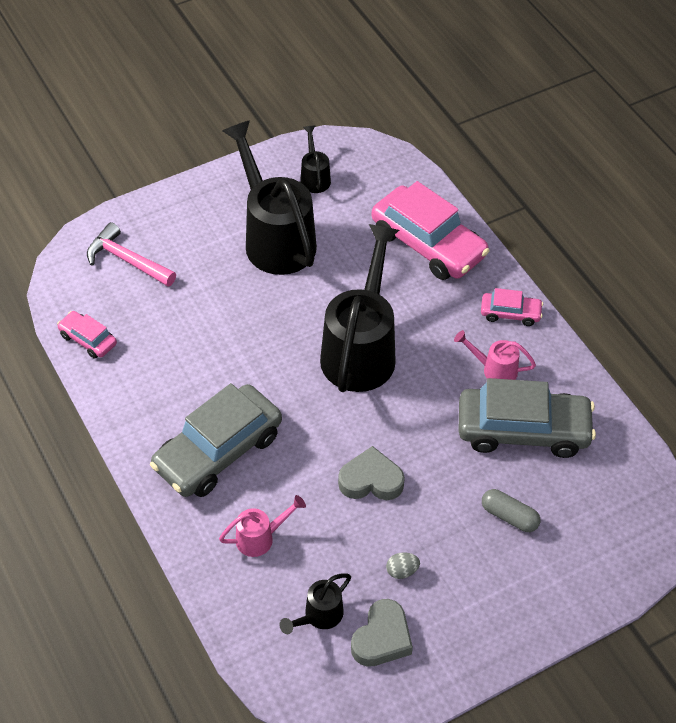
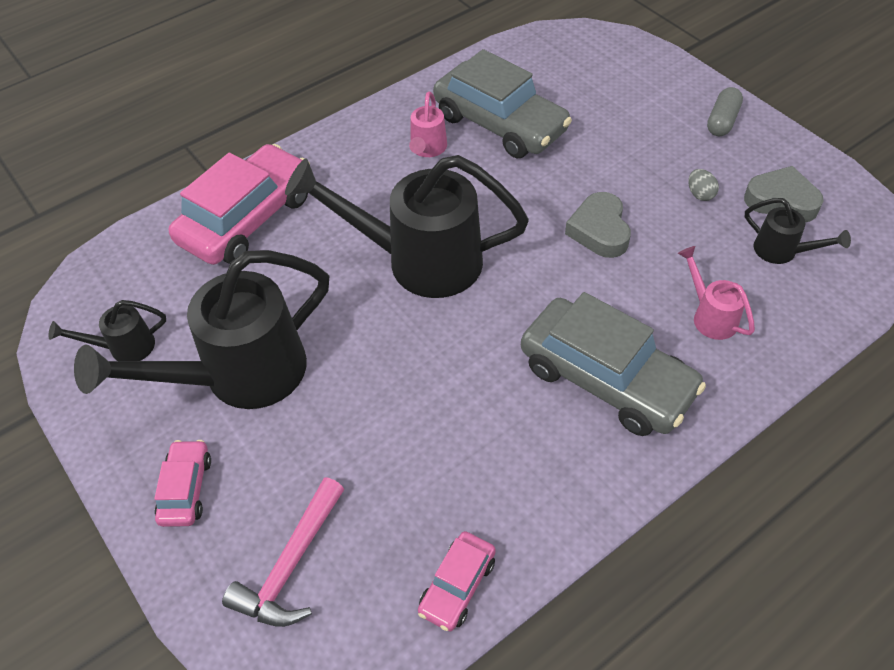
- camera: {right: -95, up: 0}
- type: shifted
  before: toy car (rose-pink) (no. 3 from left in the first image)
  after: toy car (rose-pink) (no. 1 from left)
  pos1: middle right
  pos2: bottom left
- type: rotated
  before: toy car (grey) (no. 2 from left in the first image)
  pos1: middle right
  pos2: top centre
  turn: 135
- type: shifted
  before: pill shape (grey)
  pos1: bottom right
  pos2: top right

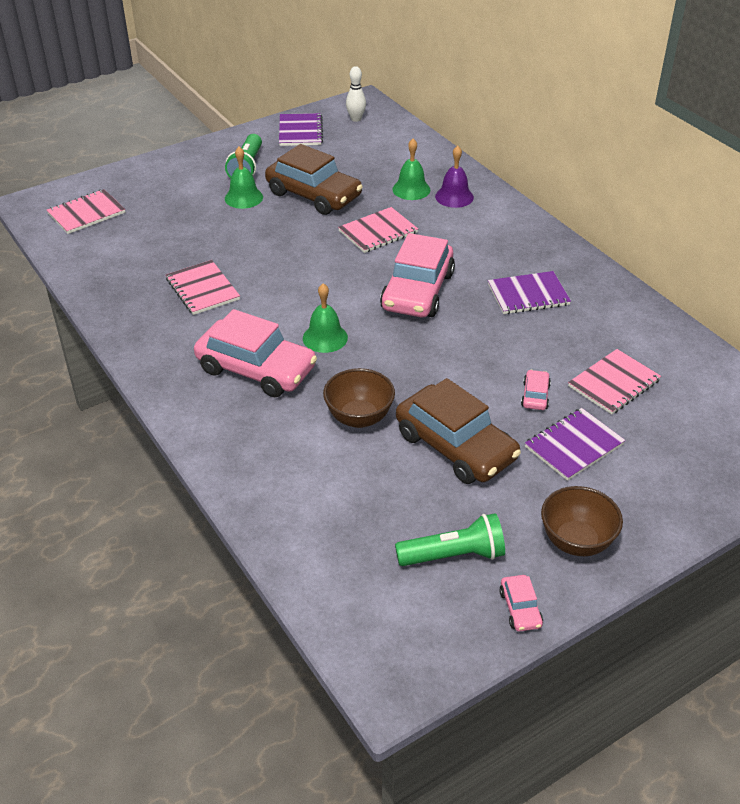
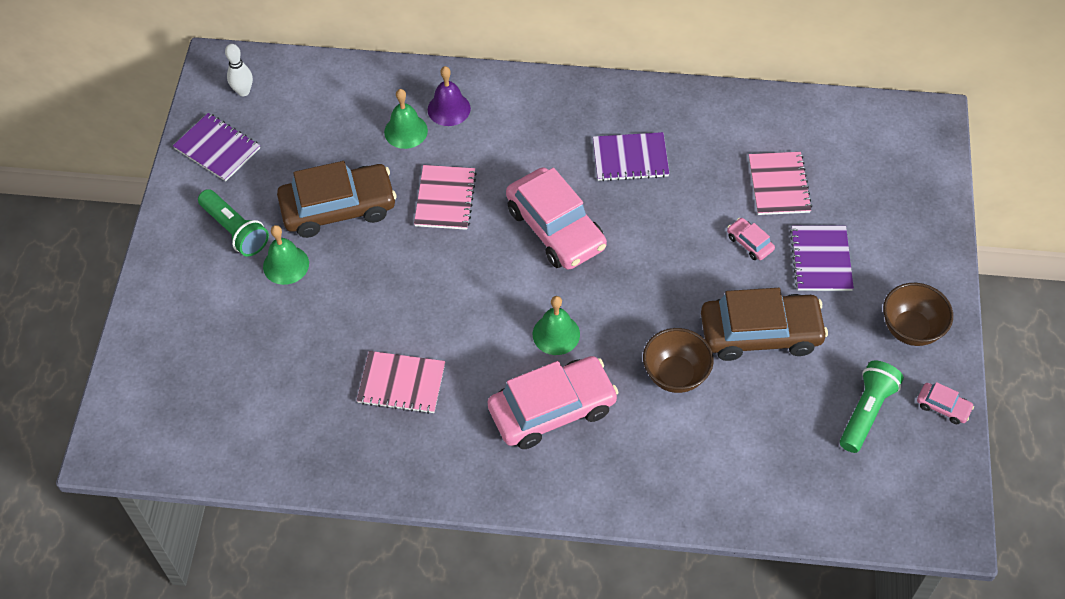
- camera: {right: -50, up: 15}
- type: rotated
  before: notepad (royal purple) (no. 2 from left)
  pos1: middle right
  pos2: top centre
  turn: 60
- type: gone
  before: notepad (rose-pink) (no. 1 from left)
  pos1: top left

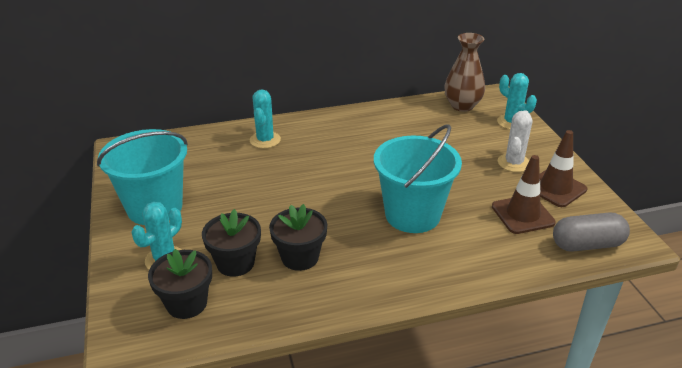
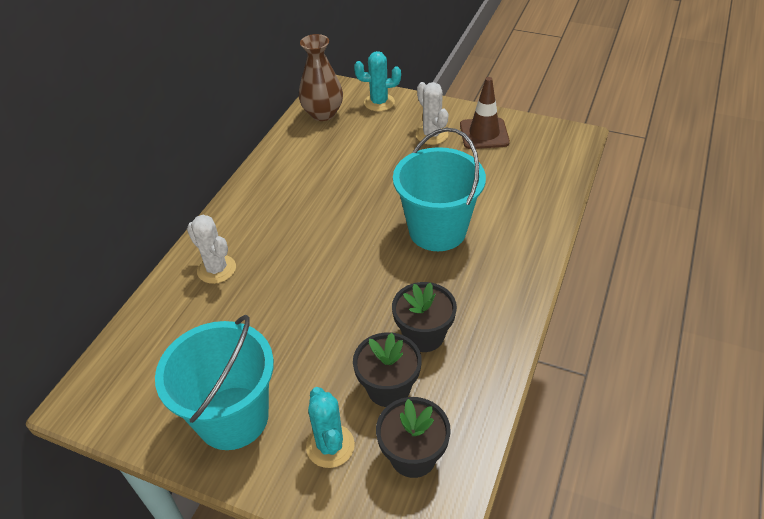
- camera: {right: -50, up: 10}
- type: repainted
  before: saguaro cactus (aqua) (no. 2 from left)
  after: saguaro cactus (white) (no. 1 from left)
  pos1: top centre
  pos2: middle left
- type: gone
  before: traffic cone (dark brown) (no. 1 from left)
  pos1: middle right
- type: gone
  before: pill shape (grey)
  pos1: middle right

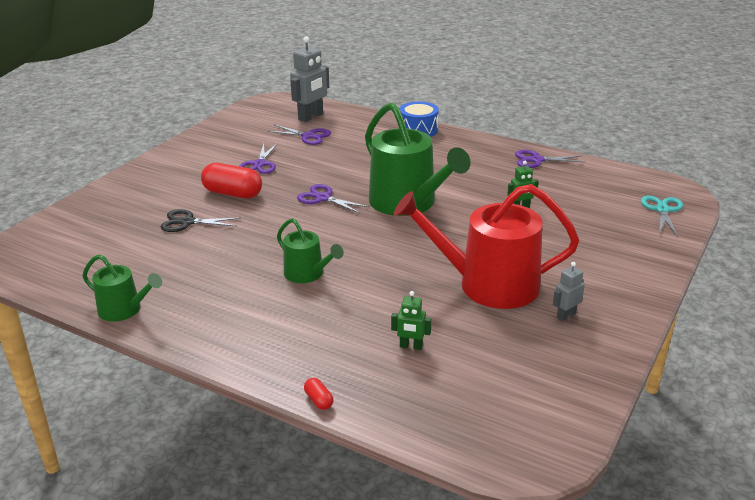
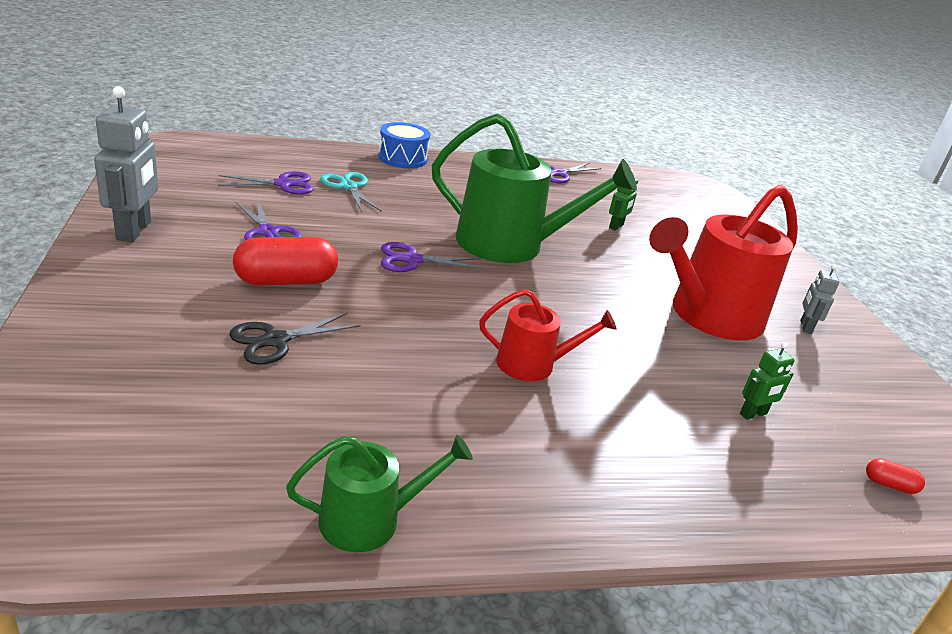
- camera: {right: -45, up: 0}
- type: shifted
  before: robot figure (grey) (no. 1 from left)
  pos1: top centre
  pos2: top left
- type: shifted
  before: scissors (aqua)
  pos1: middle right
  pos2: top centre
- type: repainted
  before: watering can (emerald) (no. 2 from left)
  after: watering can (scarlet) (no. 1 from left)
  pos1: centre
  pos2: centre
- type: shifted
  before: pill shape (scarlet) (no. 2 from left)
  pos1: bottom centre
  pos2: bottom right

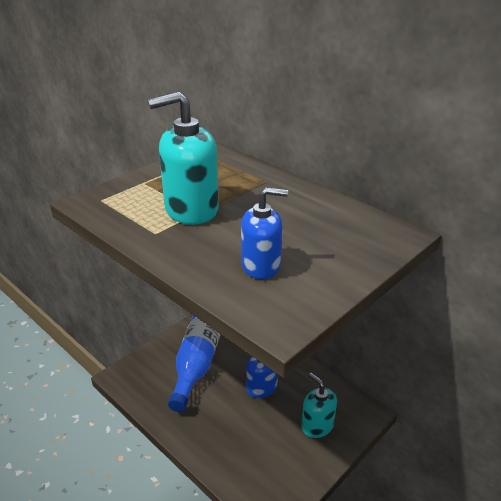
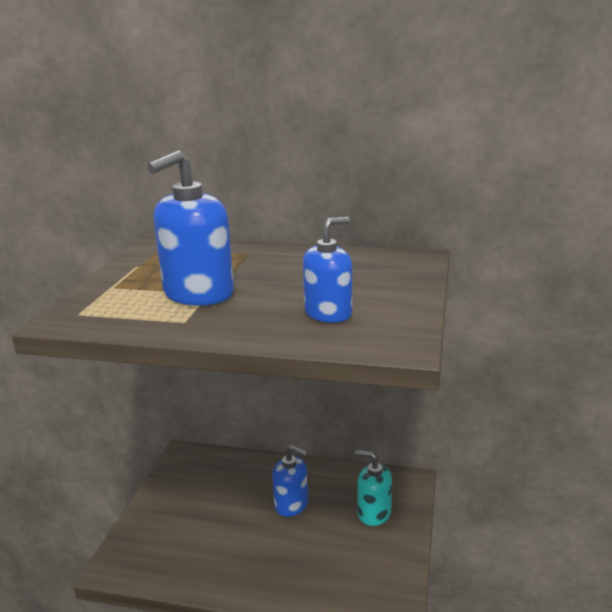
- camera: {right: -30, up: -10}
- type: repainted
  before: pump bottle (aqua) (no. 1 from left)
  after: pump bottle (royal blue) (no. 1 from left)
  pos1: top centre
  pos2: middle left
- type: gone
  before: bottle (royal blue)
  pos1: bottom centre

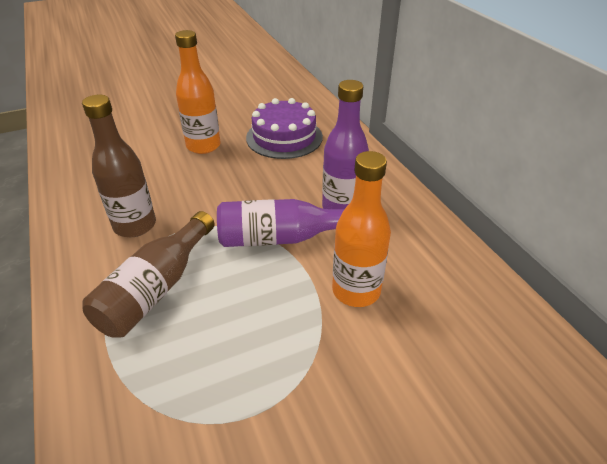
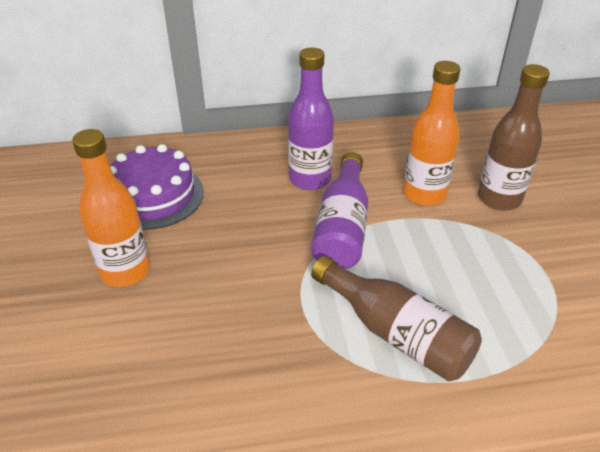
- camera: {right: -75, up: 0}
- type: shifted
  before: bottle (dark brown) (no. 1 from left in the first image)
  after: bottle (dark brown) (no. 2 from left)
  pos1: middle left
  pos2: top right

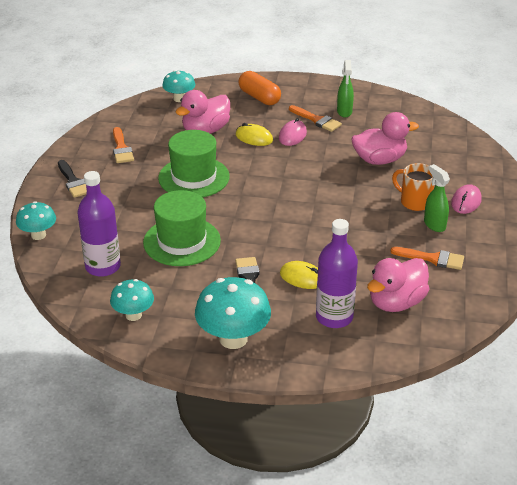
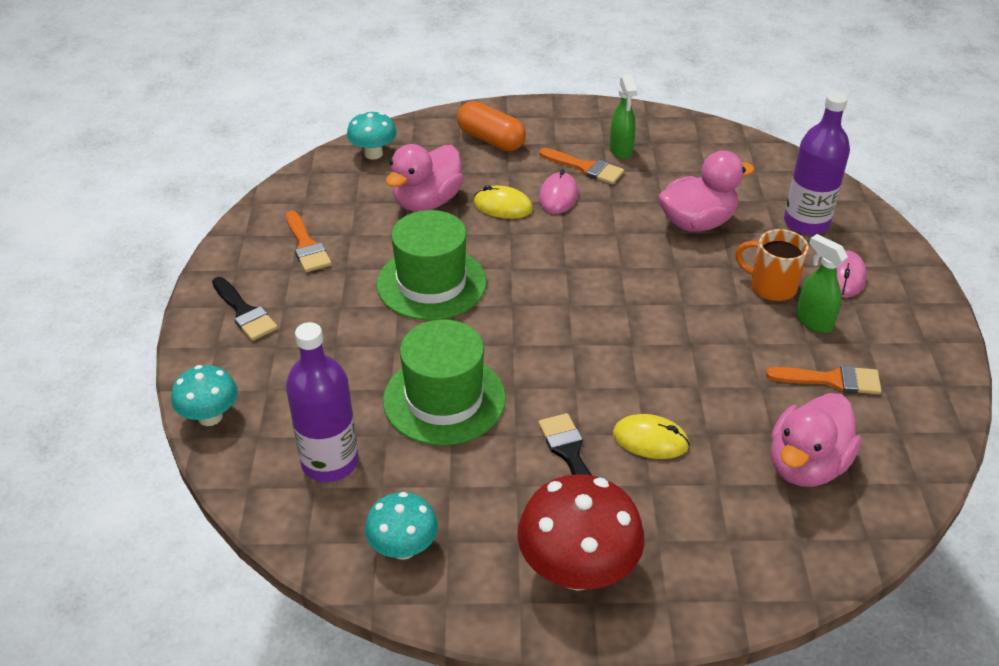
- camera: {right: -10, up: 5}
- type: repainted
  before: fungus (aqua) (no. 4 from left)
  after: fungus (scarlet)
  pos1: centre
  pos2: bottom centre
- type: shifted
  before: bottle (royal purple) (no. 2 from left)
  pos1: centre
  pos2: top right

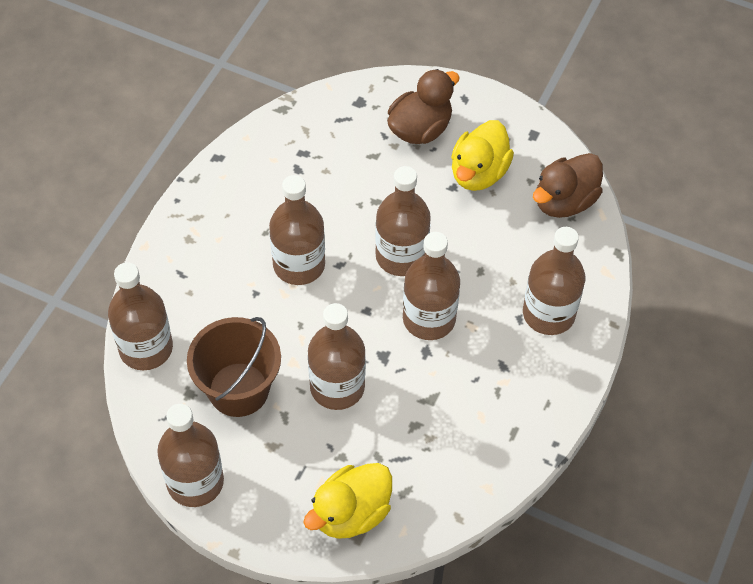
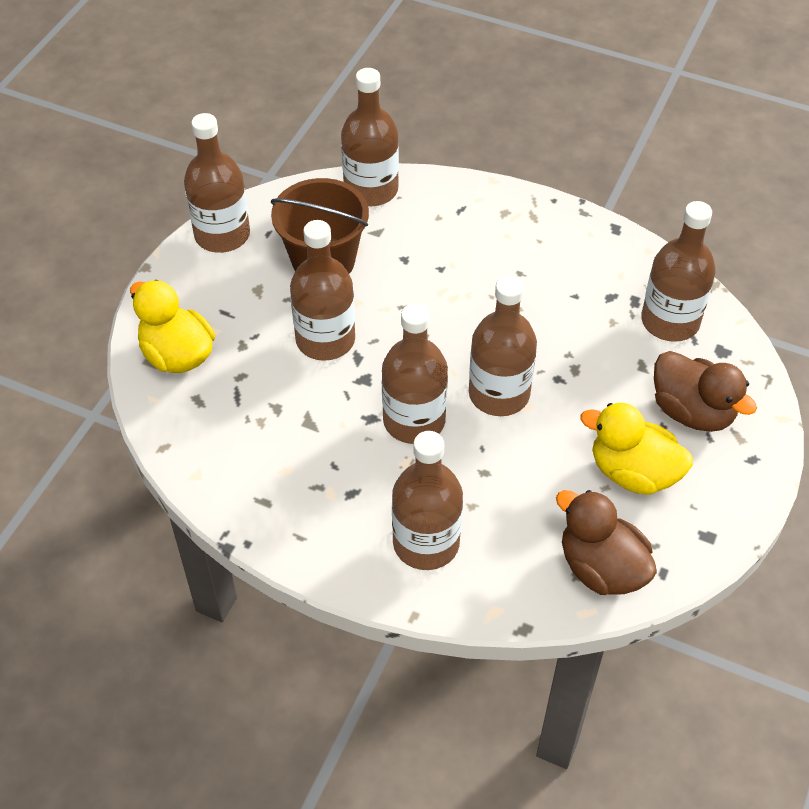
- camera: {right: 90, up: -5}
- type: shifted
  before: bottle (dark brown) (no. 3 from left in the first image)
  after: bottle (dark brown) (no. 7 from left)
  pos1: centre
  pos2: middle right

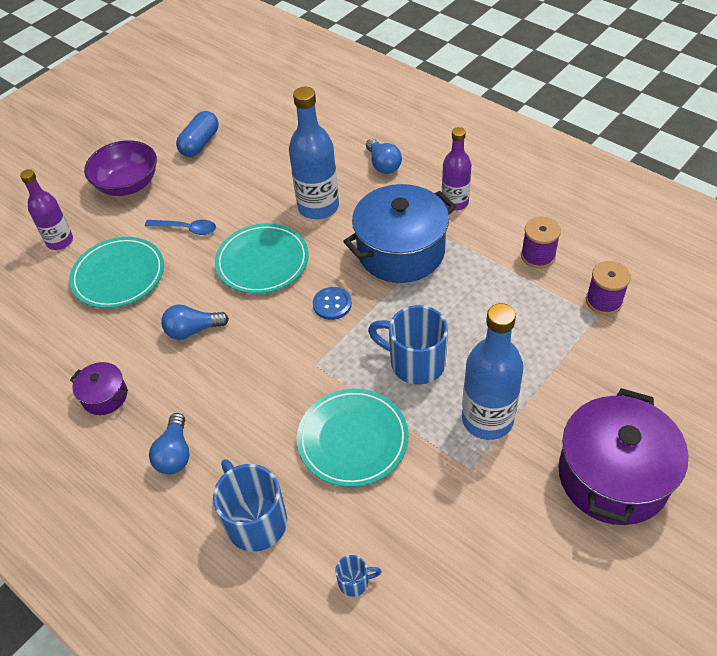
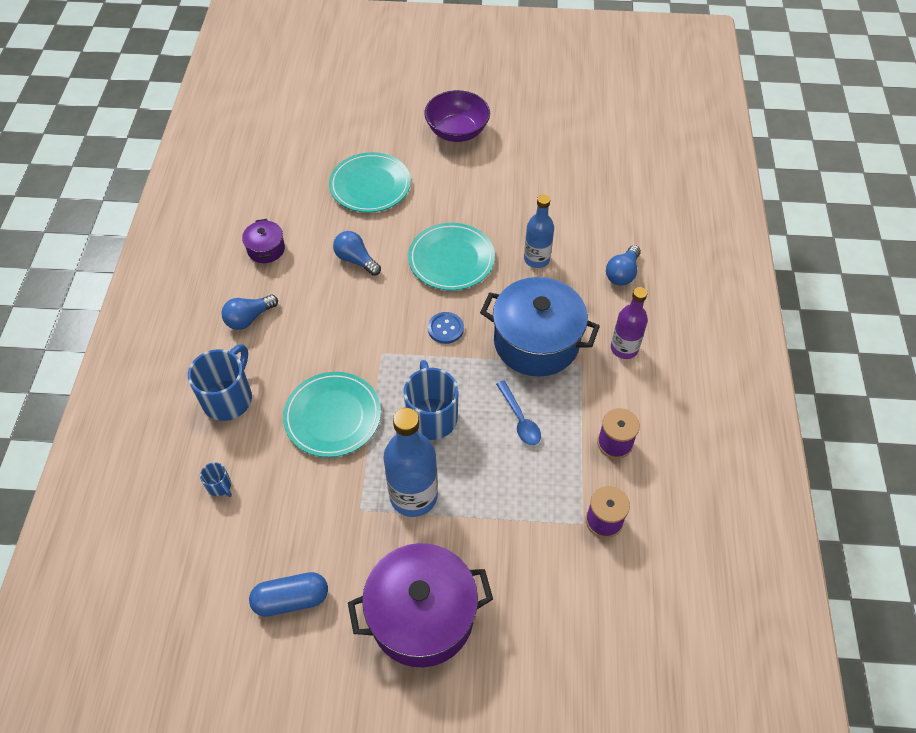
- camera: {right: 50, up: 5}
- type: shifted
  before: pill shape (royal blue)
  pos1: top left
  pos2: bottom left
- type: shifted
  before: teaspoon (royal blue)
  pos1: middle left
  pos2: centre
- type: scaled
  before: bottle (royal blue) (no. 1 from left in the first image)
  pos1: top centre
  pos2: top centre
  scale: 0.65
- type: gone
  before: bottle (royal purple) (no. 1 from left)
  pos1: top left

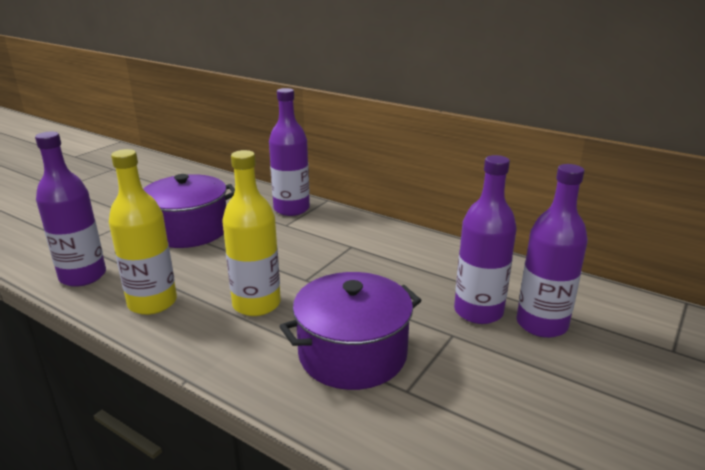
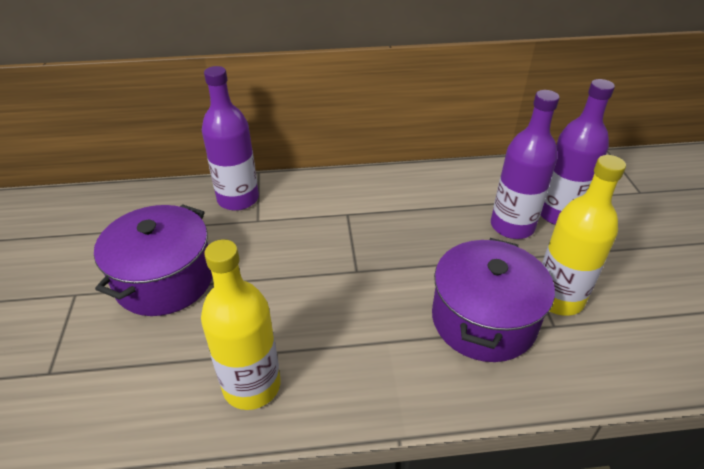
- camera: {right: -40, up: 15}
- type: shifted
  before: bottle (yellow) (no. 2 from left)
  pos1: centre
  pos2: middle right
- type: gone
  before: bottle (royal purple) (no. 1 from left)
  pos1: middle left

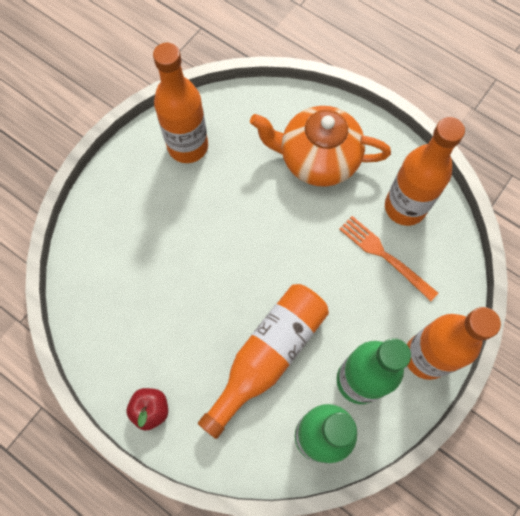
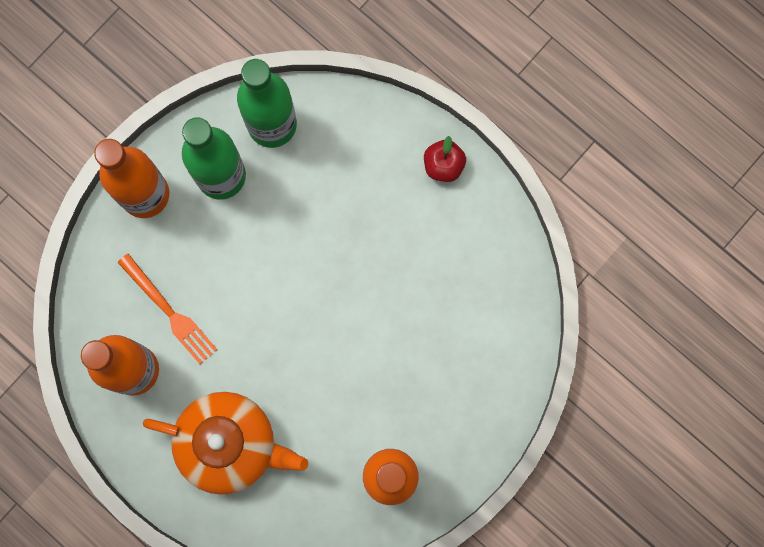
- camera: {right: -175, up: 10}
- type: gone
  before: bottle (orange-coloured) (no. 2 from left)
  pos1: bottom centre

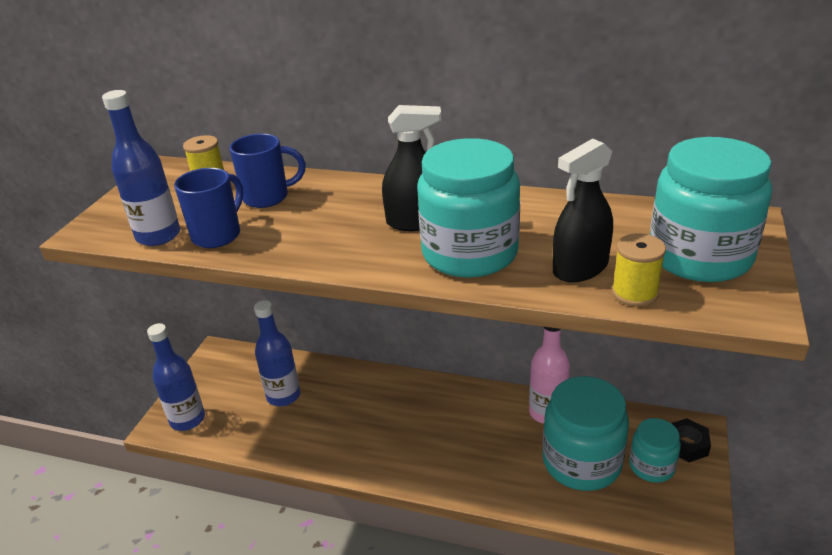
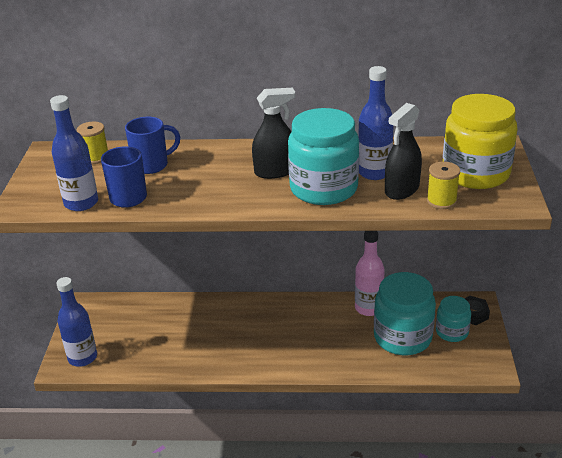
- camera: {right: -15, up: 0}
- type: shifted
  before: bottle (royal blue) (no. 3 from left)
  pos1: middle left
  pos2: top right
- type: repainted
  before: preserve jar (aqua) (no. 4 from left)
  after: preserve jar (yellow)
  pos1: middle right
  pos2: top right

